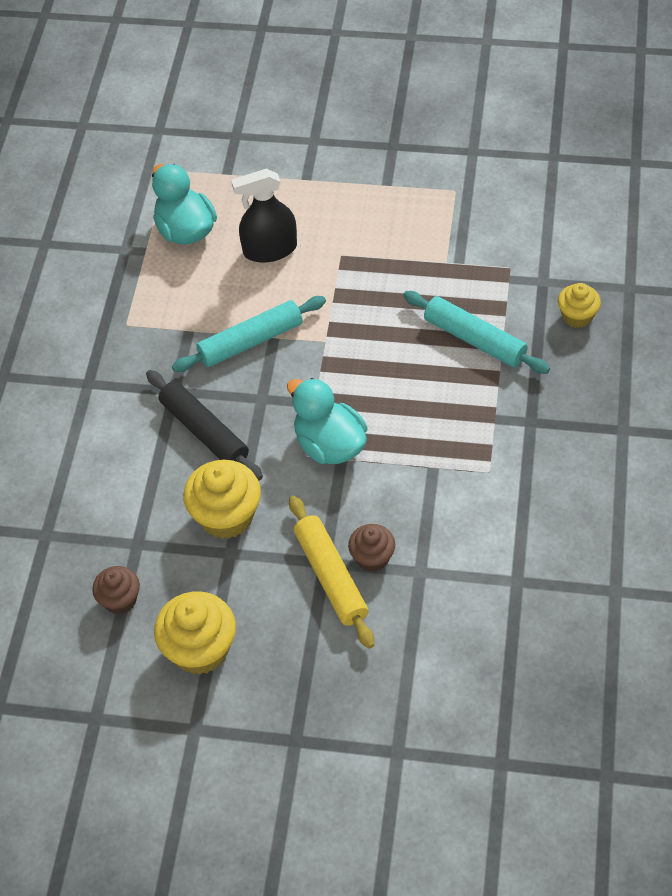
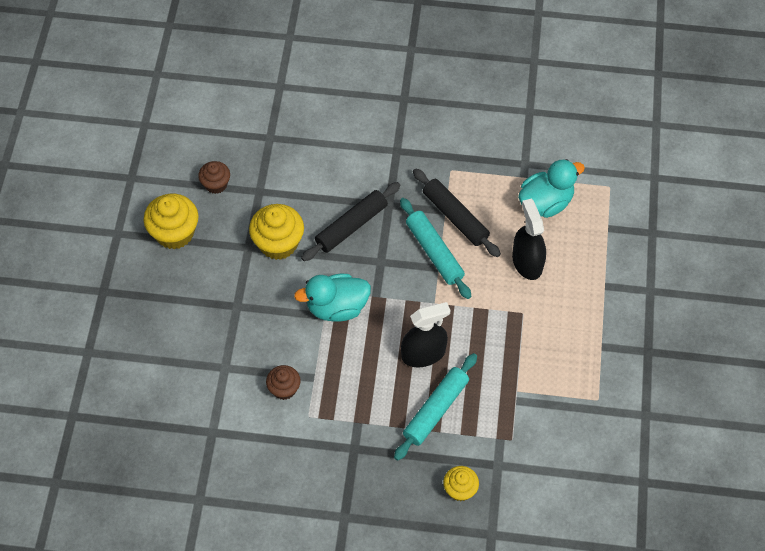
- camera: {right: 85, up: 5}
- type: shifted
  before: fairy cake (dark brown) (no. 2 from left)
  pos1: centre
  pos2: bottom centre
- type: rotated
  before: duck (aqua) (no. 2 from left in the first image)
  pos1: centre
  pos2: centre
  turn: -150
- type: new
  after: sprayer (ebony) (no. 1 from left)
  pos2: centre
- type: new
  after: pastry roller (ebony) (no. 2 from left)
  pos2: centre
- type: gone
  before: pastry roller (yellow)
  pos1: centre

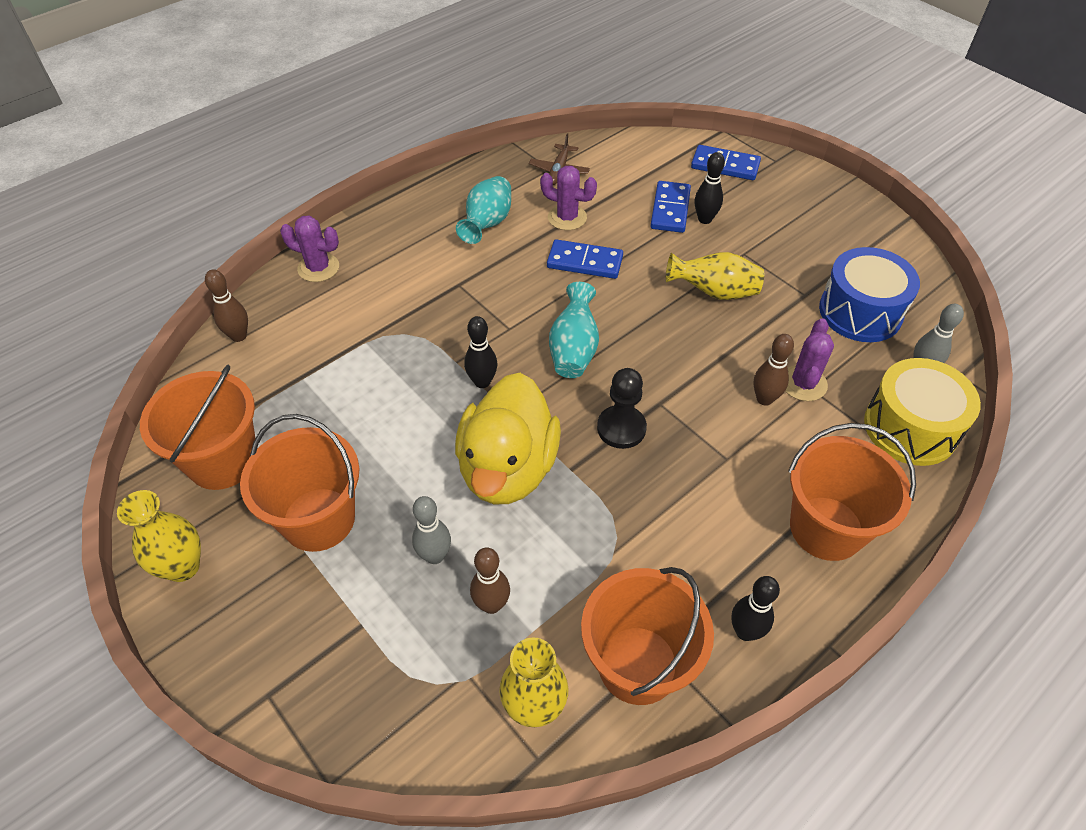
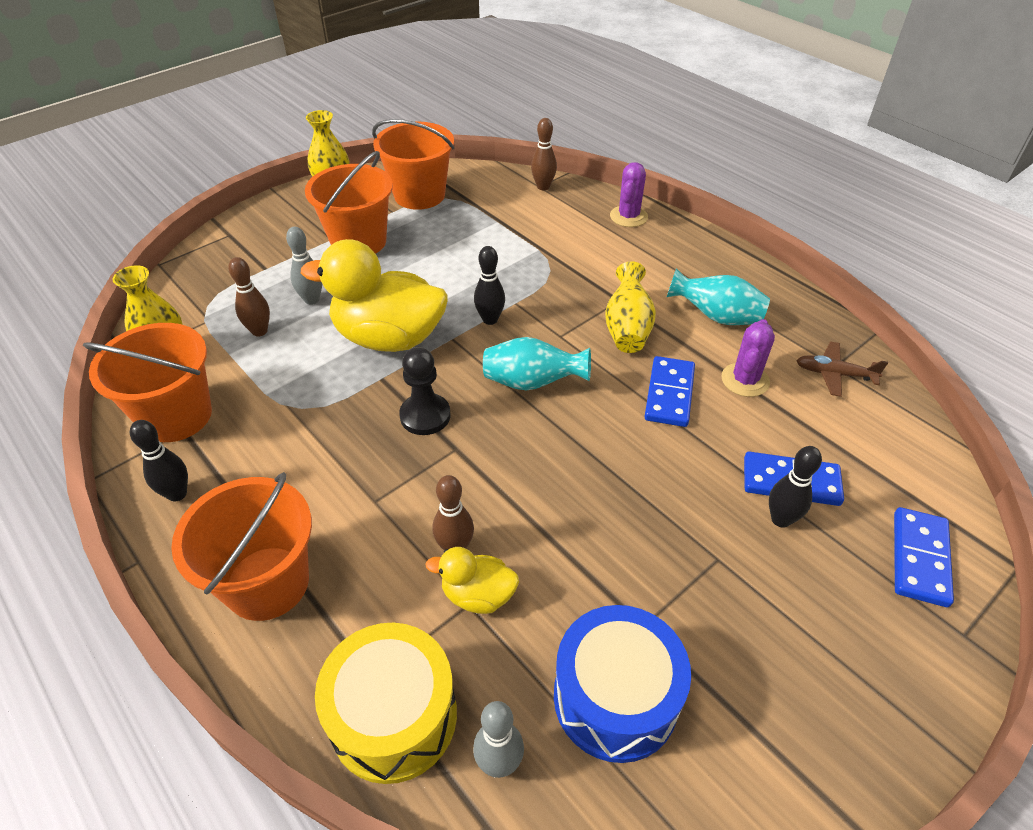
- camera: {right: 90, up: -5}
- type: swapped
  before: saguaro cactus (royal purple) (no. 3 from left)
  after: duck (yellow) (no. 2 from left)
  pos1: middle right
  pos2: bottom centre
- type: shifted
  before: tall vase (yellow) (no. 3 from left)
  pos1: top centre
  pos2: centre

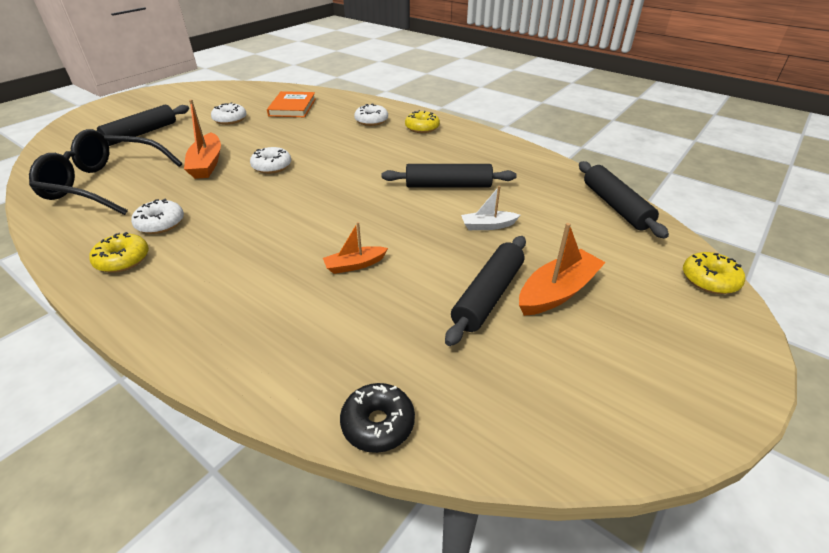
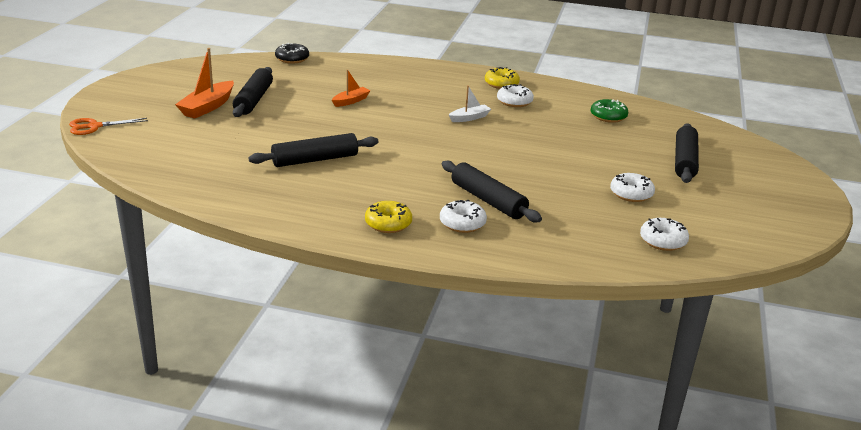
- camera: {right: 155, up: -10}
- type: swapped
  before: glazed donut (yellow) (no. 3 from left)
  after: scissors (orange-coloured)
  pos1: middle right
  pos2: top left
- type: shifted
  before: pastry roller (ebony) (no. 4 from left in the first image)
  after: pastry roller (ebony) (no. 3 from left)
  pos1: middle right
  pos2: centre
- type: shifted
  before: sailboat (white)
  pos1: centre
  pos2: top centre
- type: swapped
  before: spectacles (ebony)
  after: glazed donut (emerald)
  pos1: top left
  pos2: top right
- type: shifted
  before: glazed donut (white) (no. 3 from left in the first image)
  after: glazed donut (white) (no. 4 from left)
  pos1: top left
  pos2: middle right
- type: gone
  before: sailboat (orange-coloured) (no. 1 from left)
  pos1: top left
- type: gone
  before: hardback (orange-coloured)
  pos1: top centre

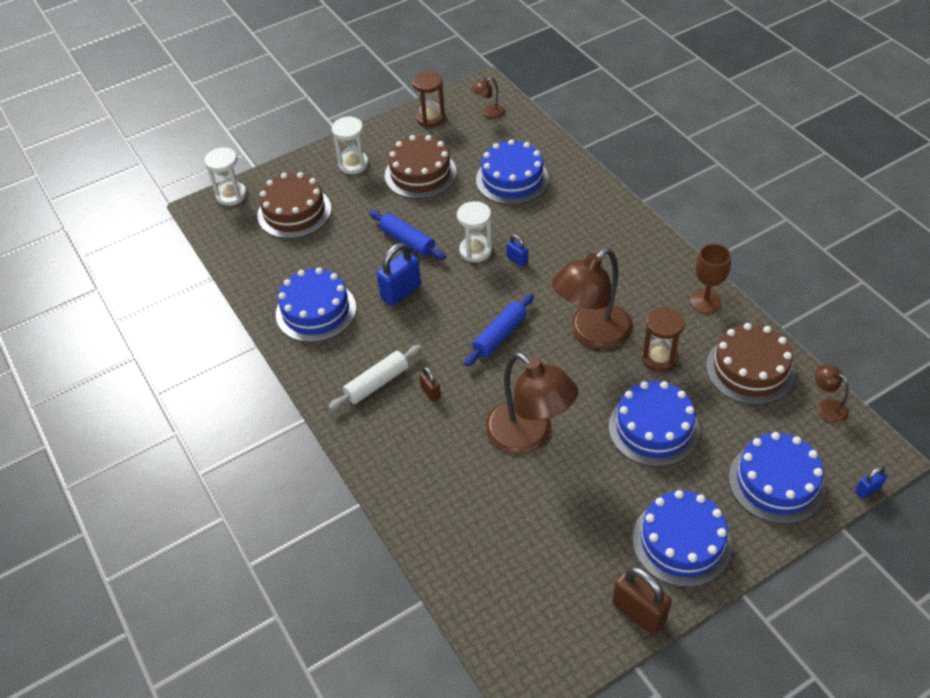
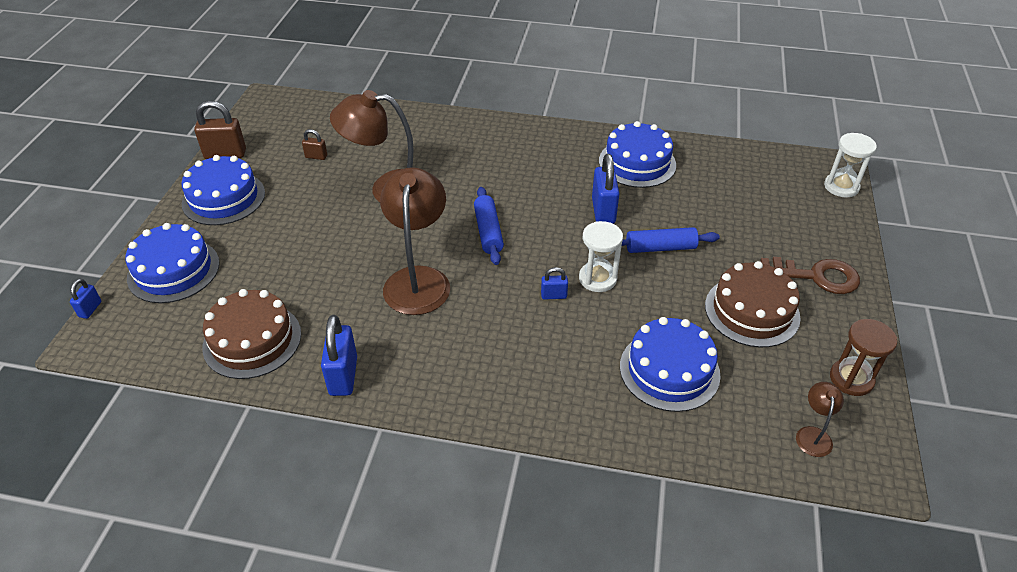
- camera: {right: 130, up: -5}
- type: shifted
  before: padlock (dark brown) (no. 1 from left in the first image)
  after: padlock (dark brown) (no. 2 from left)
  pos1: centre
  pos2: top left
- type: swapped
  before: chalice (dark brown)
  after: padlock (royal blue) (no. 2 from left)
  pos1: middle right
  pos2: centre
- type: swapped
  before: hourglass (white) (no. 2 from left)
  after: latchkey (dark brown)
  pos1: top centre
  pos2: middle right
- type: gone
  before: layer cake (dark brown) (no. 1 from left)
  pos1: top left
- type: gone
  before: pastry roller (white)
  pos1: centre
- type: gone
  before: layer cake (royal blue) (no. 3 from left)
  pos1: middle right
- type: gone
  before: hourglass (dark brown) (no. 2 from left)
  pos1: middle right
- type: gone
  before: desk lamp (dark brown) (no. 4 from left)
  pos1: middle right

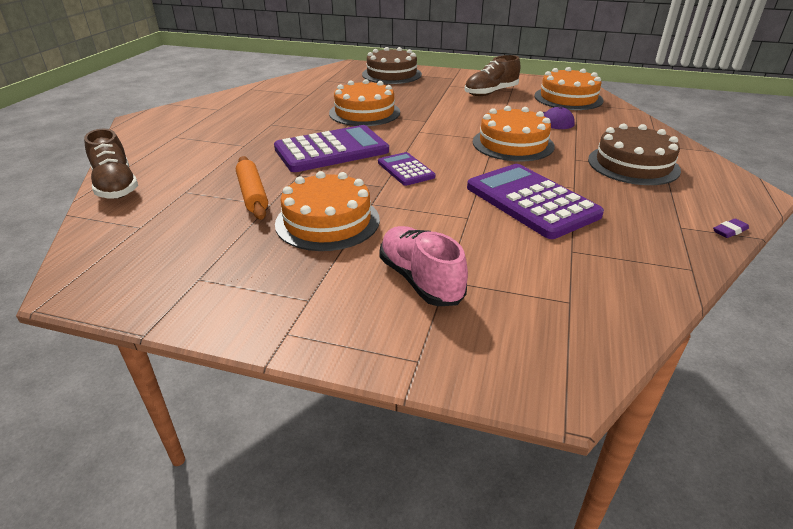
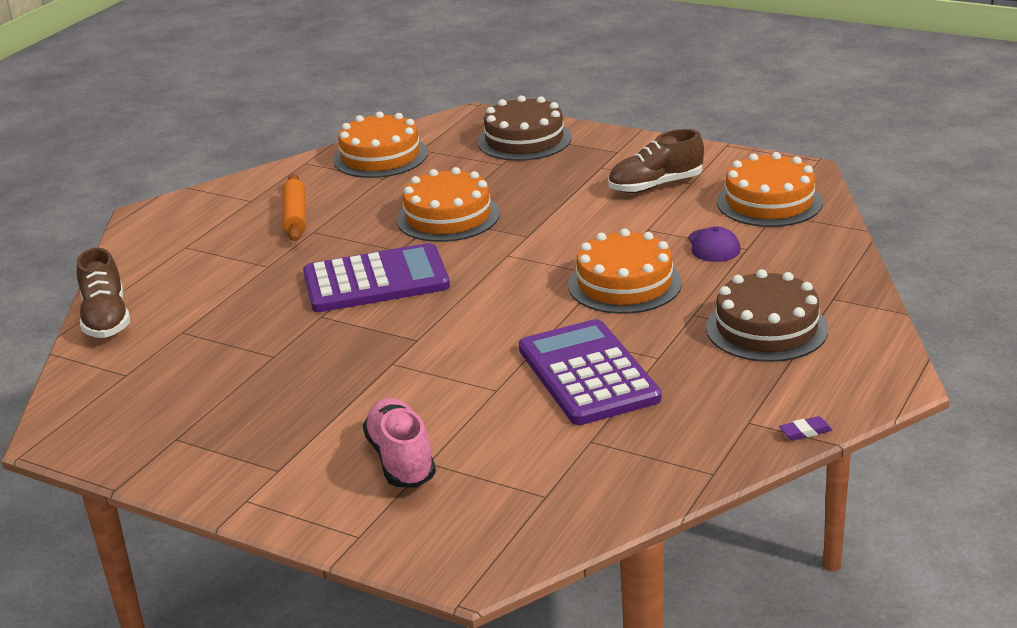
- camera: {right: 15, up: -5}
- type: shifted
  before: pastry roller (orange-coloured)
  pos1: middle left
  pos2: top left
- type: shifted
  before: layer cake (orange-coloured) (no. 1 from left)
  pos1: centre
  pos2: top centre
- type: gone
  before: pocket calculator (royal purple) (no. 2 from left)
  pos1: top centre

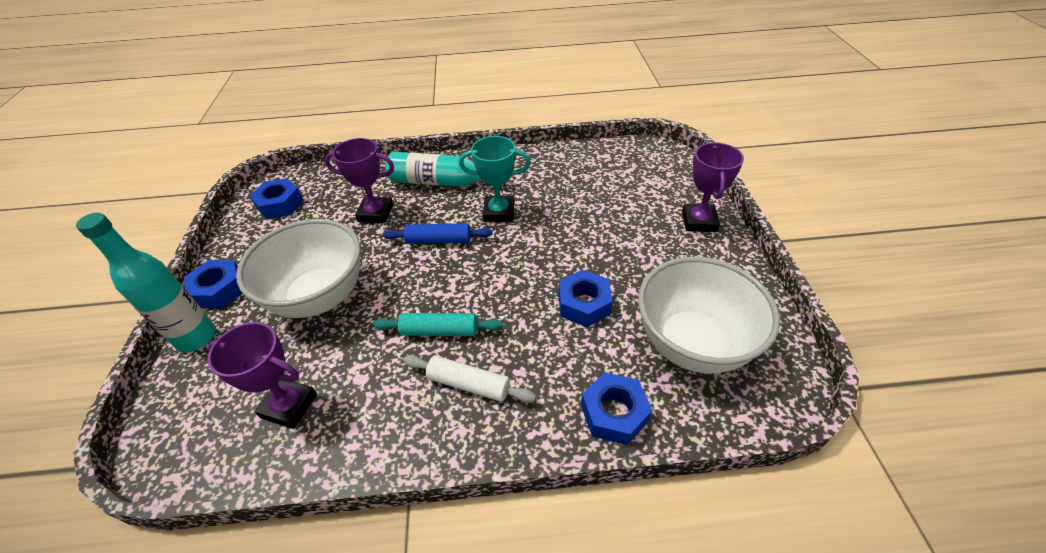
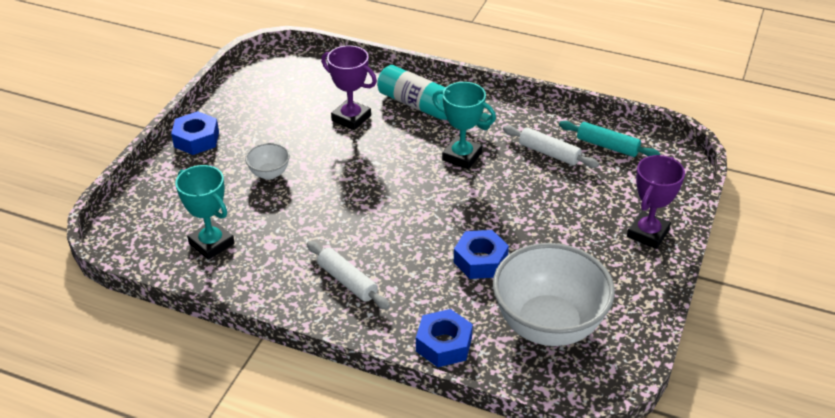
- camera: {right: 25, up: -5}
- type: repainted
  before: award cup (royal purple) (no. 1 from left)
  after: award cup (aqua) (no. 1 from left)
  pos1: bottom left
  pos2: middle left
- type: scaled
  before: bowl (white) (no. 1 from left)
  pos1: middle left
  pos2: middle left
  scale: 0.44
- type: new
  after: pastry roller (white) (no. 2 from left)
  pos2: centre
- type: shifted
  before: pastry roller (aqua)
  pos1: centre
  pos2: top right
- type: gone
  before: bottle (aqua) (no. 1 from left)
  pos1: middle left
- type: gone
  before: hexagon nut (royal blue) (no. 2 from left)
  pos1: middle left
- type: gone
  before: pastry roller (royal blue)
  pos1: centre

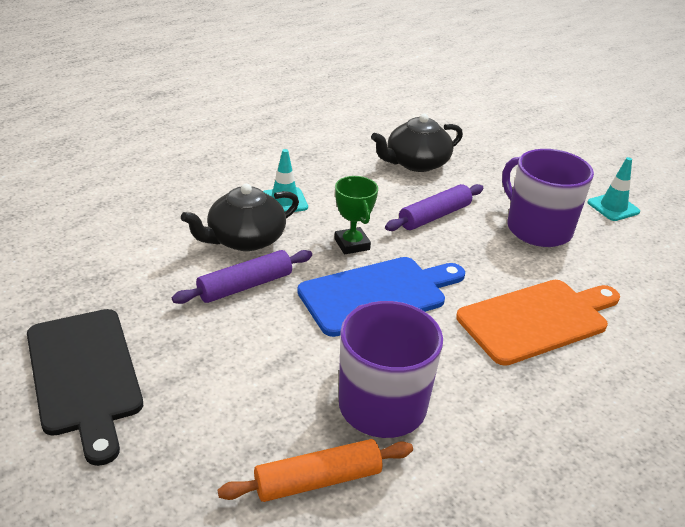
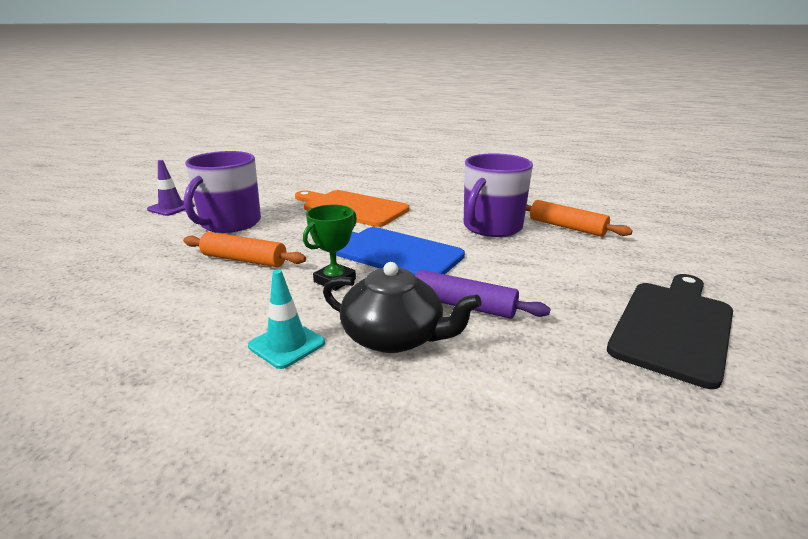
- camera: {right: -120, up: -10}
- type: repainted
  before: traffic cone (aqua) (no. 2 from left)
  after: traffic cone (royal purple)
  pos1: middle right
  pos2: middle left
- type: repainted
  before: pastry roller (royal purple) (no. 2 from left)
  after: pastry roller (orange-coloured) (no. 1 from left)
  pos1: centre
  pos2: middle left
- type: gone
  before: teapot (ebony) (no. 2 from left)
  pos1: top centre

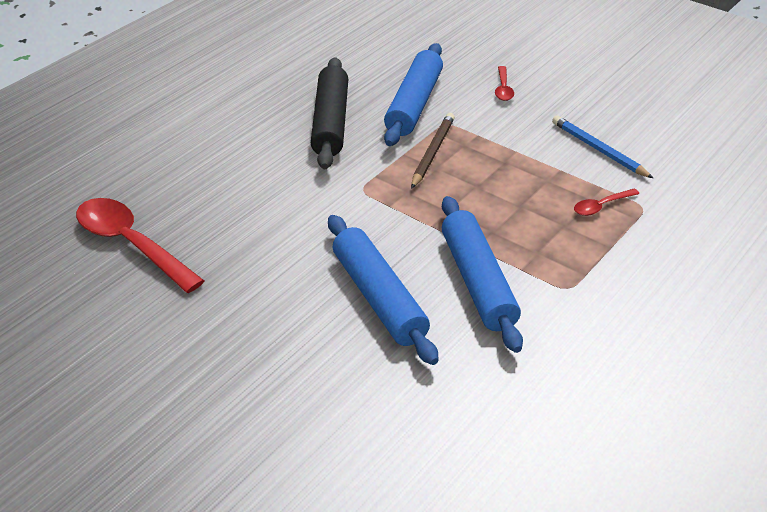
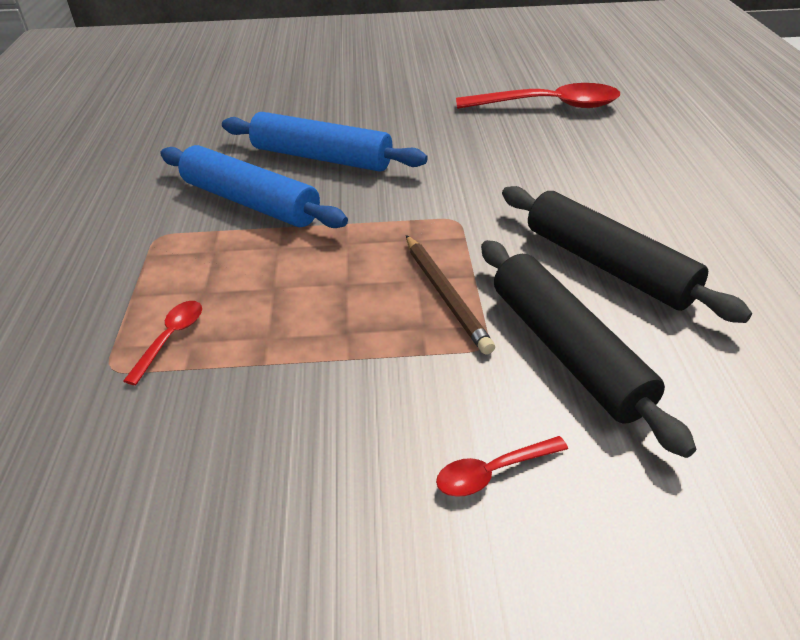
- camera: {right: 140, up: 0}
- type: rotated
  before: teaspoon (scarlet) (no. 2 from left)
  pos1: top centre
  pos2: bottom centre
  turn: -75
- type: repainted
  before: pastry roller (royal blue) (no. 2 from left)
  after: pastry roller (ebony) (no. 1 from left)
  pos1: top centre
  pos2: middle right
- type: gone
  before: lead pencil (royal blue)
  pos1: top right

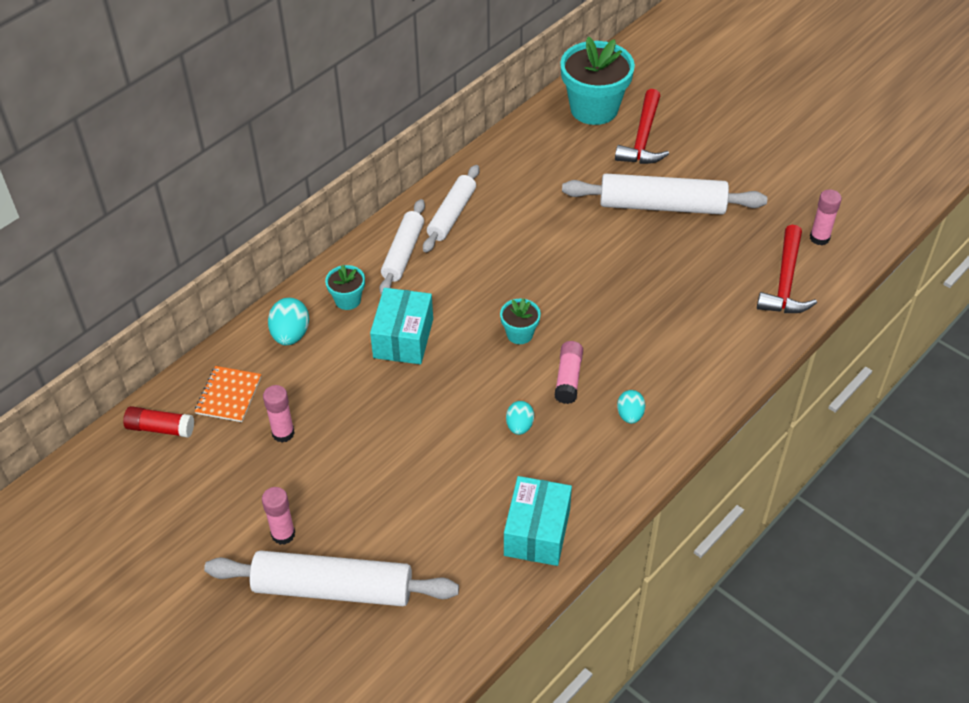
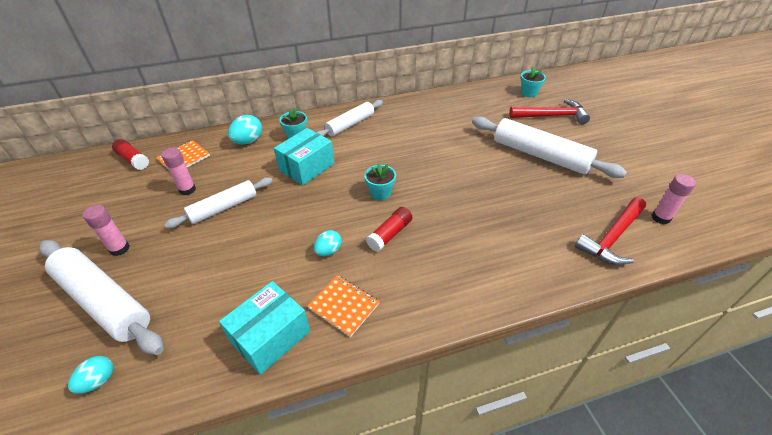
- camera: {right: 30, up: -5}
- type: shifted
  before: egg (aqua) (no. 3 from left in the first image)
  after: egg (aqua) (no. 1 from left)
  pos1: centre
  pos2: bottom left
- type: shifted
  before: pastry roller (white) (no. 3 from left in the first image)
  after: pastry roller (white) (no. 2 from left)
  pos1: top centre
  pos2: middle left
- type: new
  after: notepad (orange-coloured) (no. 2 from left)
  pos2: bottom centre
- type: repainted
  before: stick of glue (rose-pink) (no. 3 from left)
  after: stick of glue (scarlet) (no. 2 from left)
  pos1: centre
  pos2: centre
- type: rotated
  before: hammer (scarlet) (no. 1 from left)
  pos1: top centre
  pos2: top right
  turn: -135
- type: scaled
  before: potted plant (aqua) (no. 3 from left)
  pos1: top centre
  pos2: top right
  scale: 0.48

